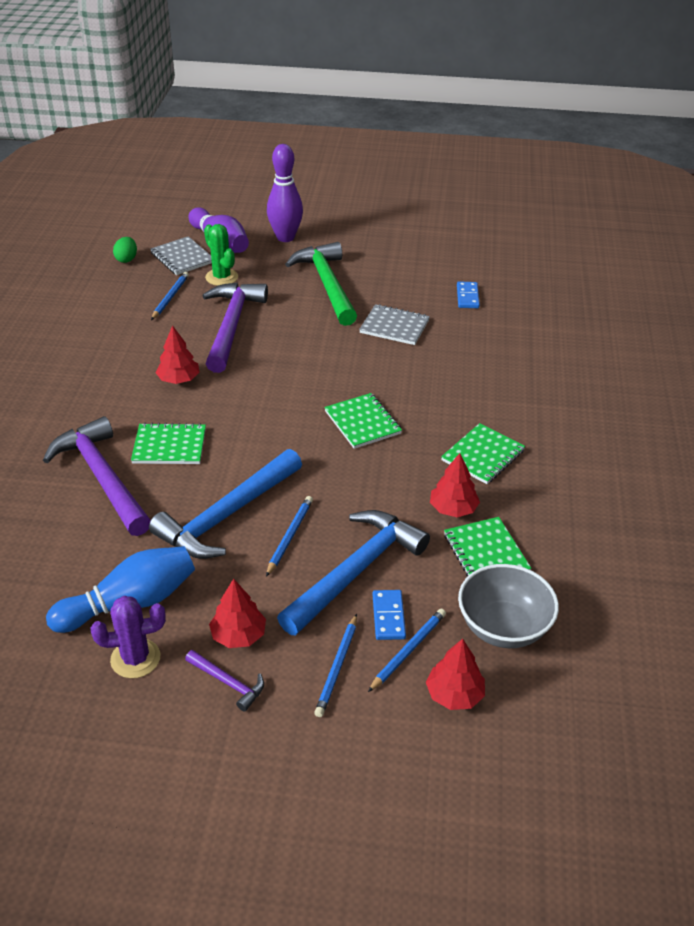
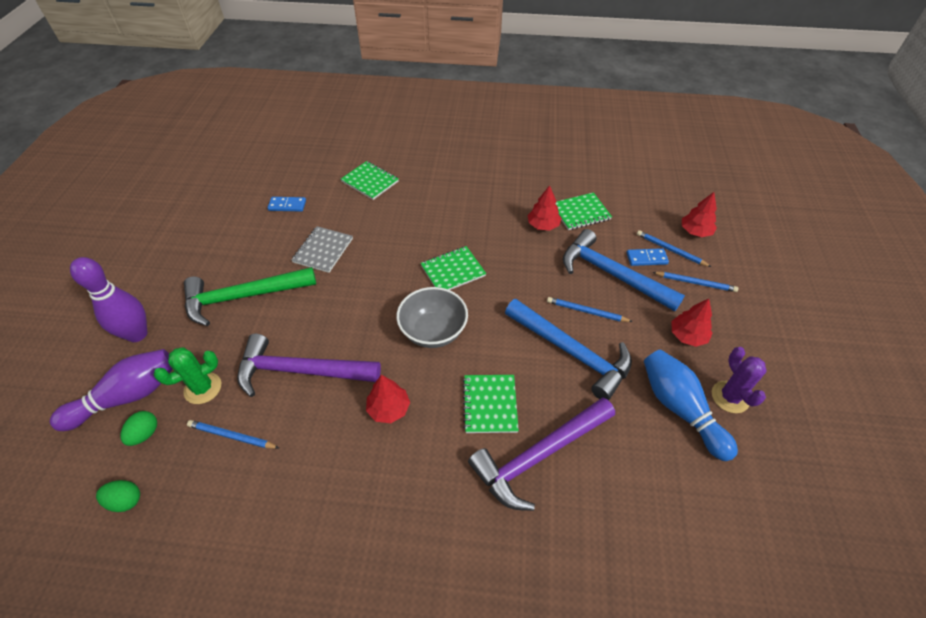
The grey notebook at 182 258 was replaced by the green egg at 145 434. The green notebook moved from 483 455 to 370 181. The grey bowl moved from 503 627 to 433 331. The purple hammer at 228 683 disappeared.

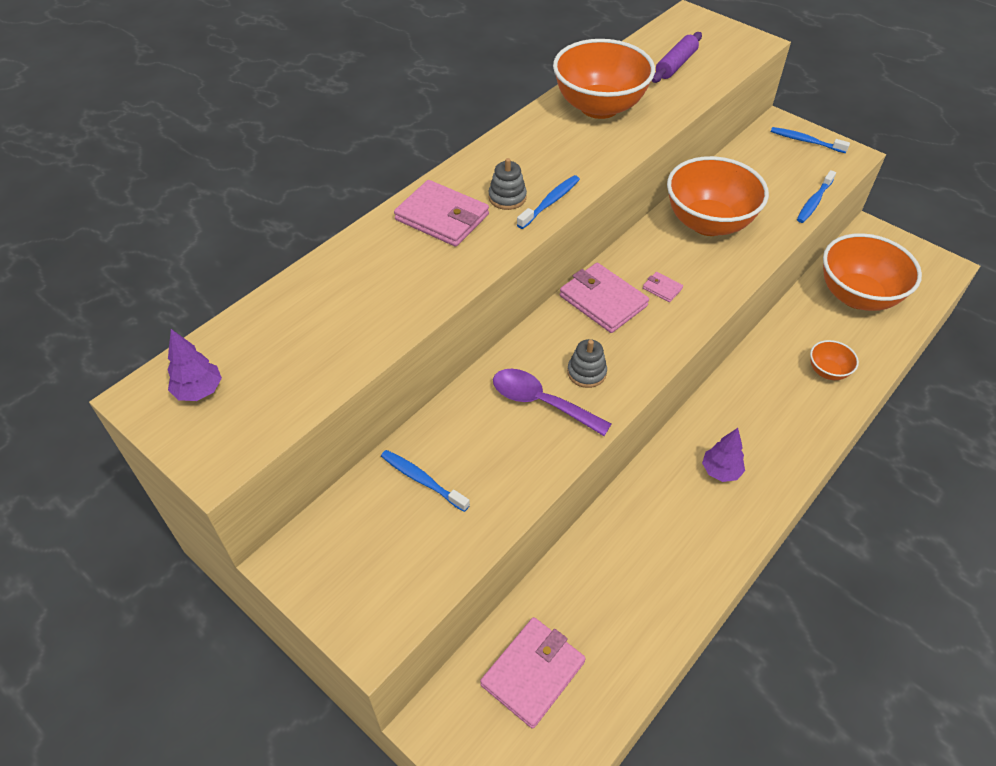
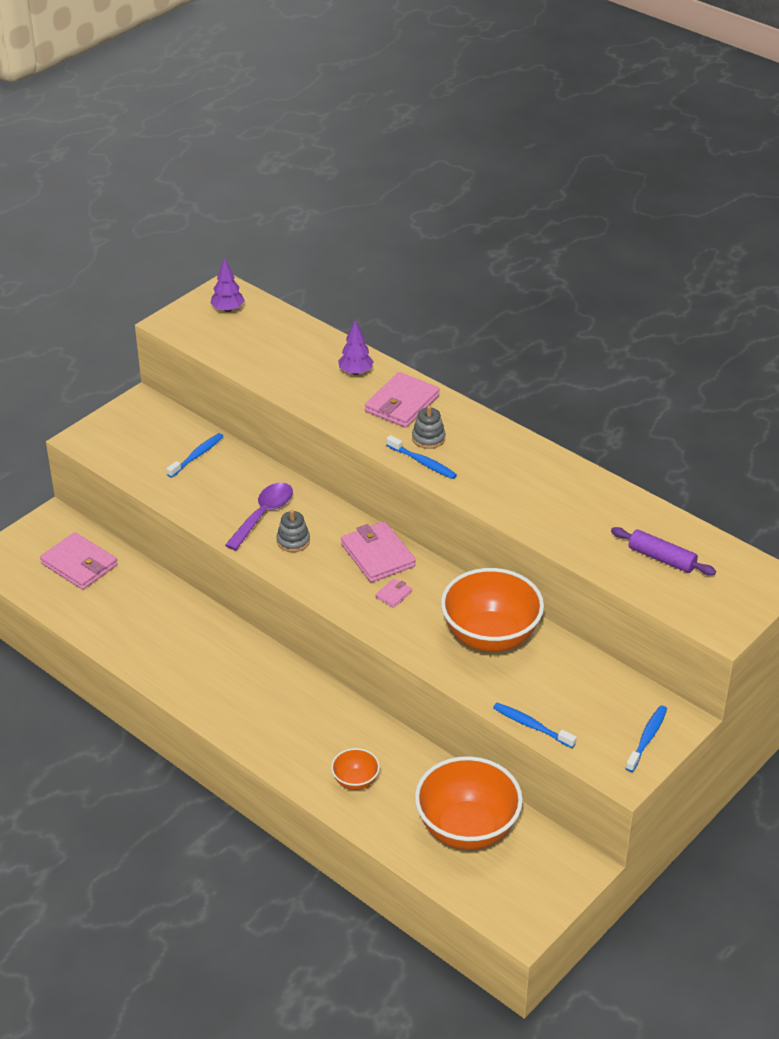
The purple tree moved from 720 471 to 356 372. The pink wallet at 603 301 turned 75 degrees counterclockwise. The orange bowl at 599 107 disappeared.

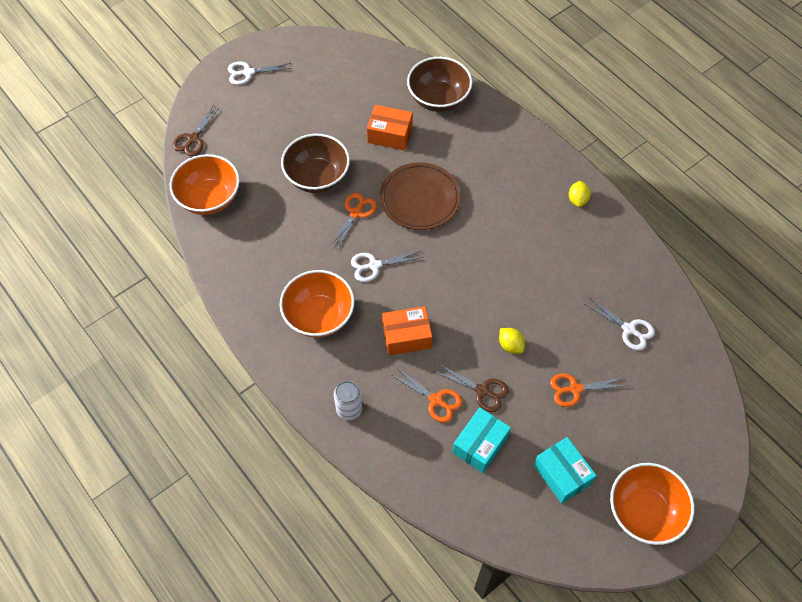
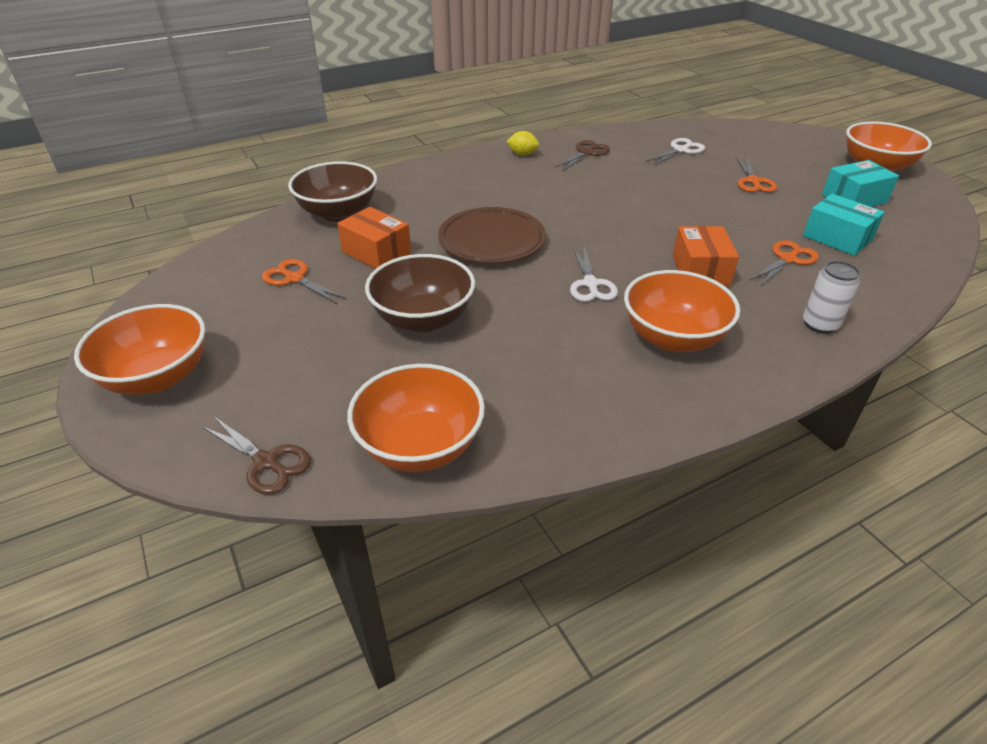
The white scissors at 248 72 was replaced by the orange bowl at 157 377. The orange scissors moved from 356 213 to 294 278. The orange box at 390 135 turned 75 degrees counterclockwise. The brown scissors moved from 482 391 to 587 153. The yellow lemon at 510 345 disappeared.

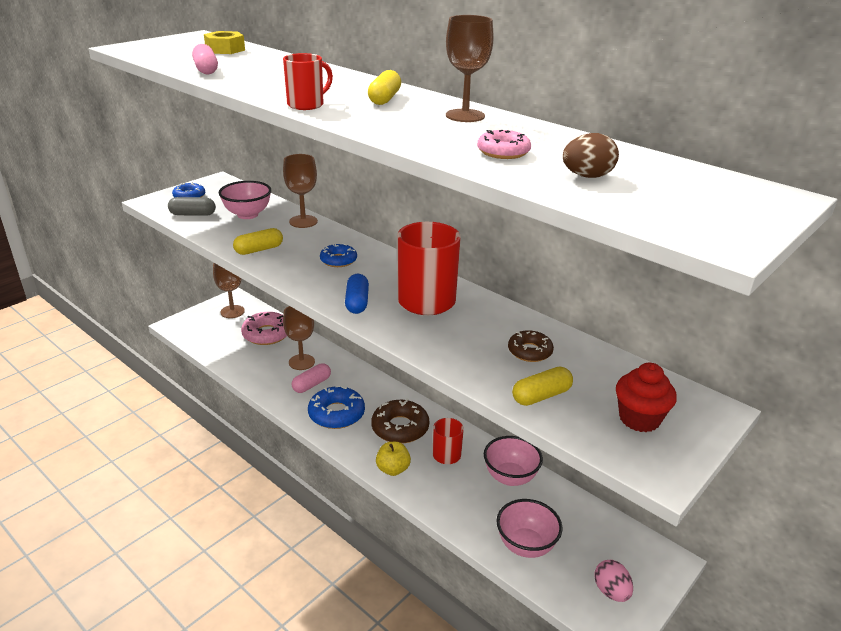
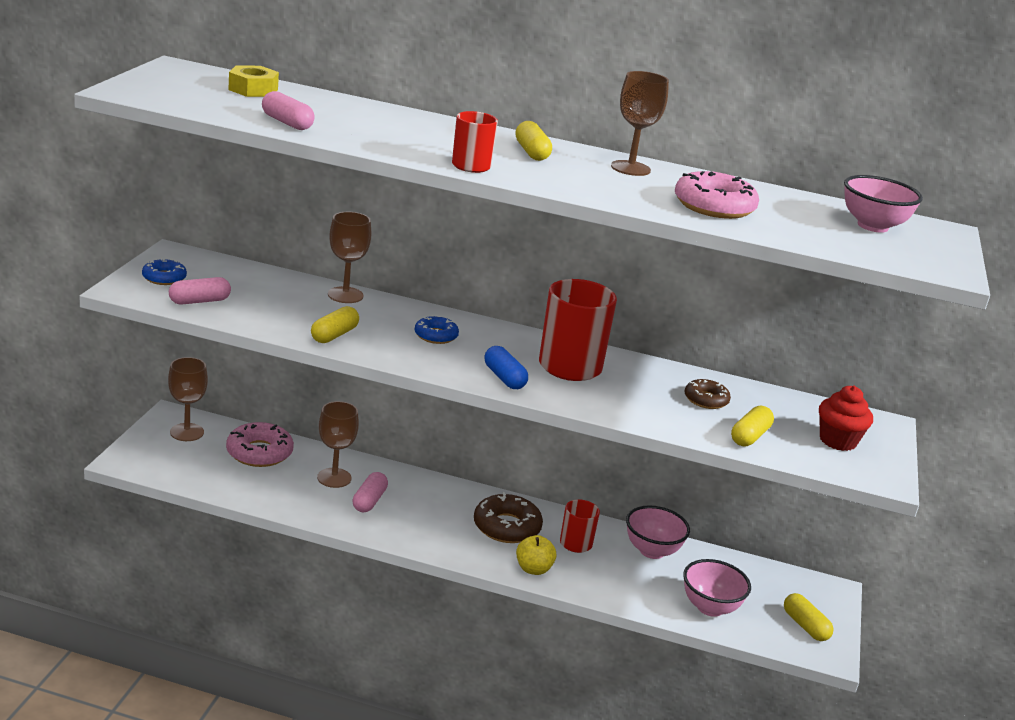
The grey capsule at 193 214 became the pink capsule at 199 301. The pink donut at 503 152 changed to 1.65 times the size. The pink egg at 611 591 was replaced by the yellow capsule at 805 626. The pink bowl moved from 247 215 to 872 226. The blue donut at 336 414 disappeared. The brown egg at 587 176 disappeared.

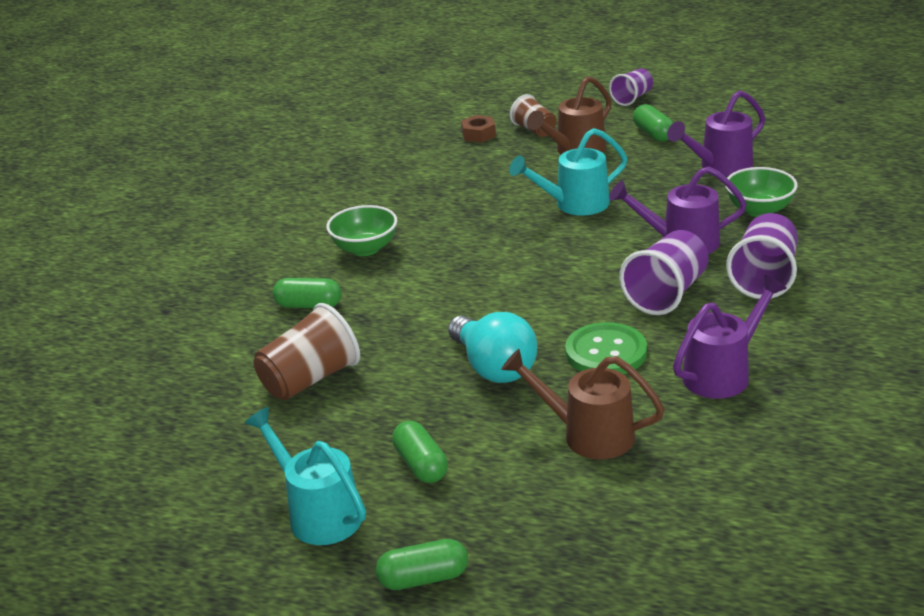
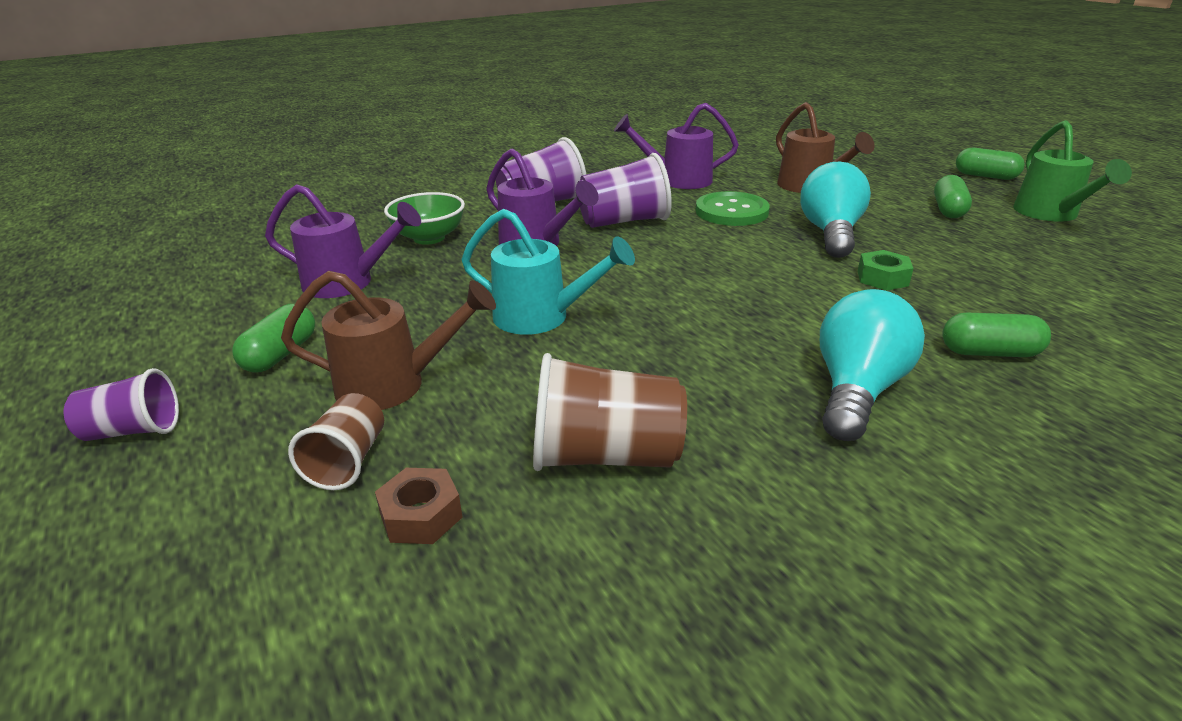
The brown cup moved from 310 379 to 605 456. The green bowl at 365 249 was replaced by the turquoise light bulb at 857 391. The green nut at 882 278 appeared. The green capsule at 309 305 turned 45 degrees counterclockwise. The turquoise watering can at 318 513 became the green watering can at 1050 214.

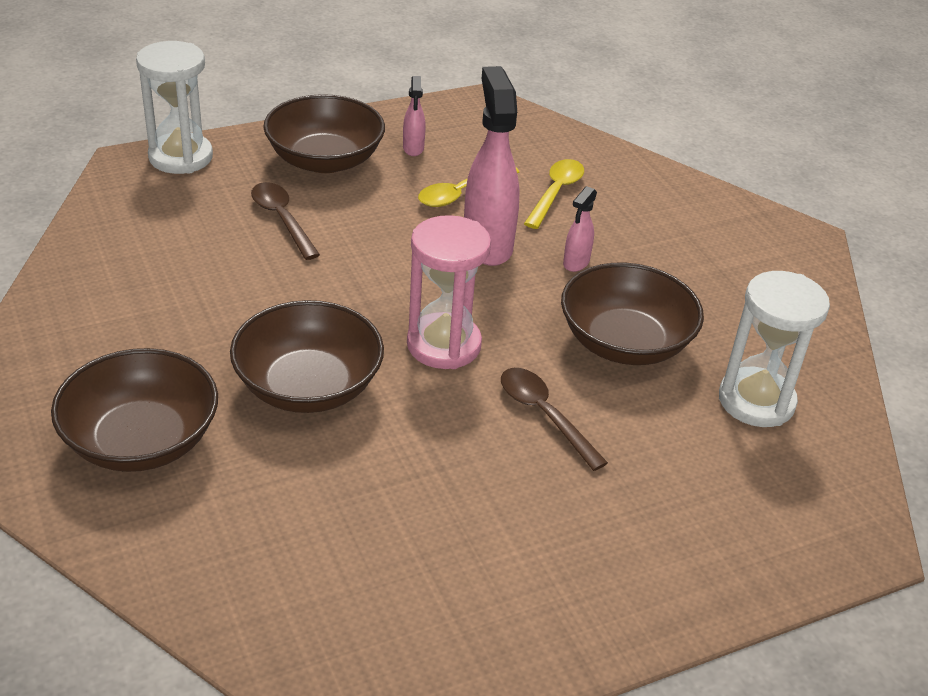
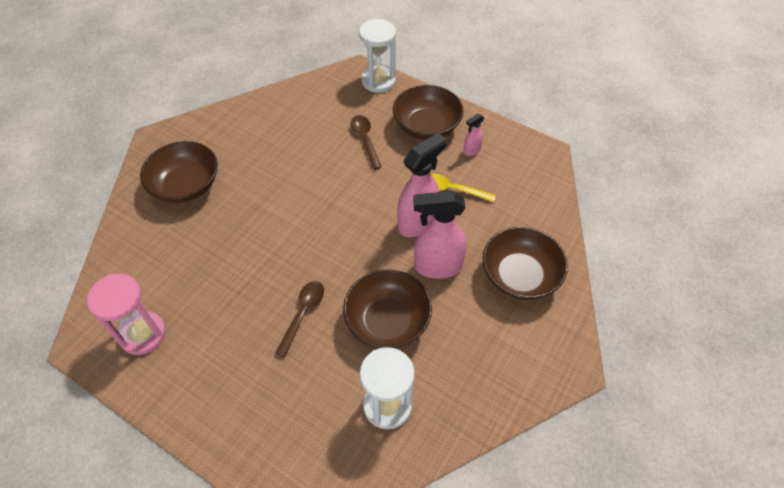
The pink hourglass moved from 444 345 to 143 334. The brown spoon at 282 219 turned 45 degrees counterclockwise. The pink spray bottle at 576 263 changed to 2.09 times the size. The brown bowl moved from 308 386 to 520 276. The yellow spoon at 555 193 disappeared.

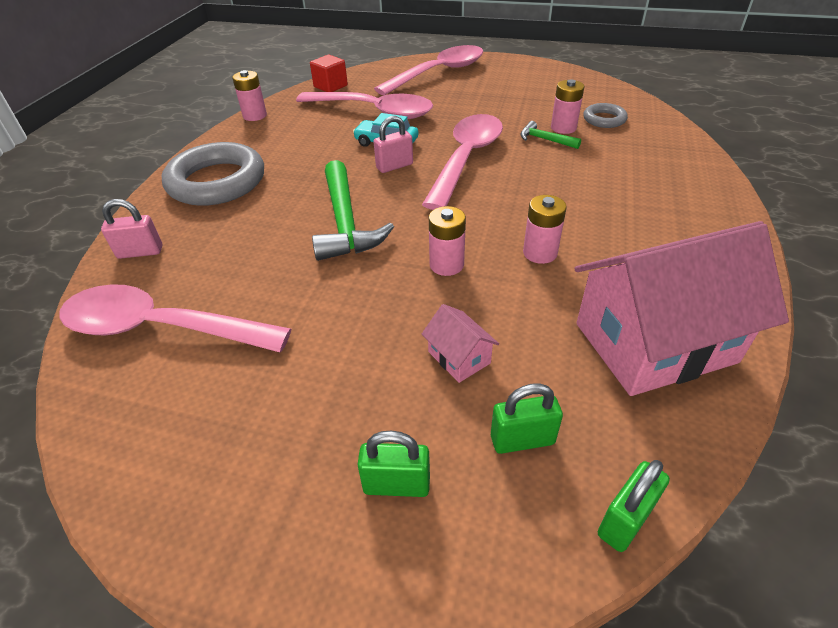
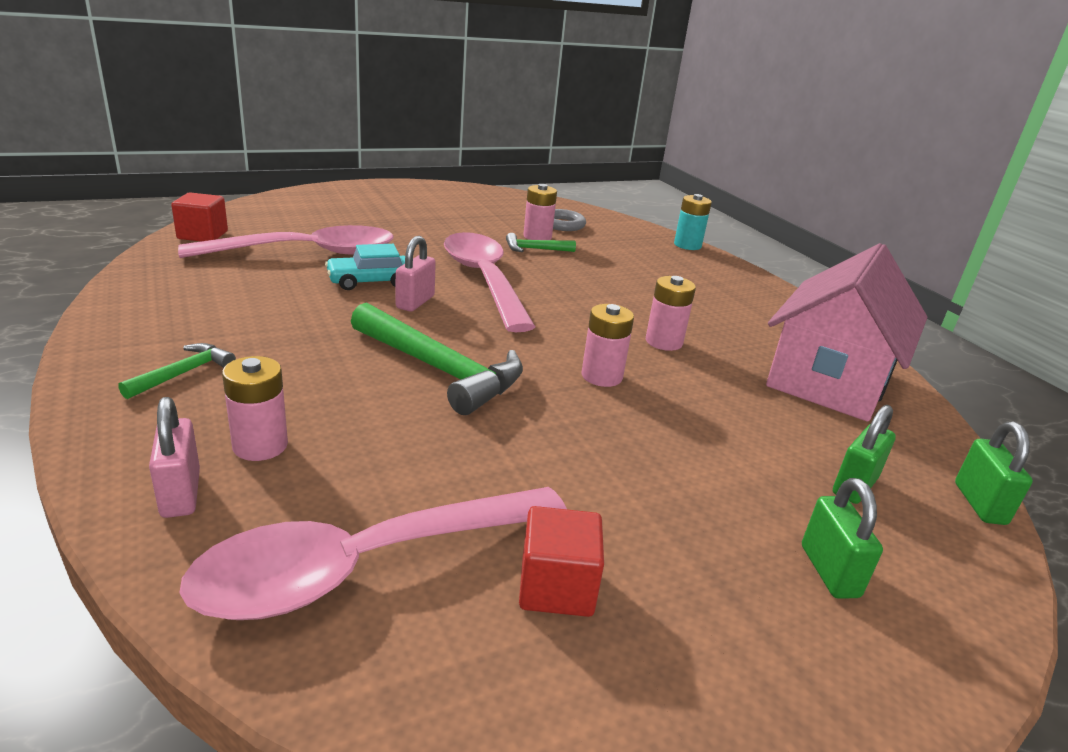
The grey ring at 217 181 was replaced by the green hammer at 183 373. The pink padlock at 140 252 turned 60 degrees counterclockwise. The pink battery moved from 255 116 to 260 445. The red cube at 556 587 appeared. The turquoise battery at 687 245 appeared. The green padlock at 396 484 turned 60 degrees counterclockwise. The pink spoon at 439 73 disappeared. The pink house at 459 357 disappeared.

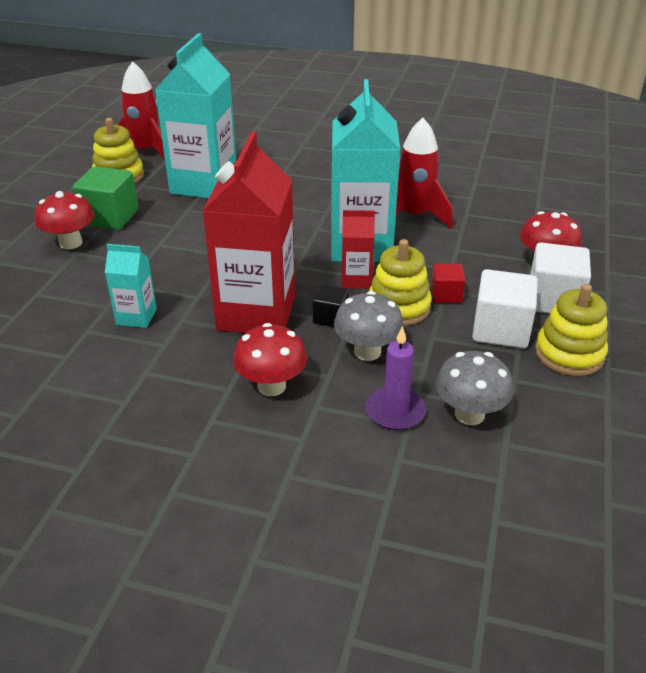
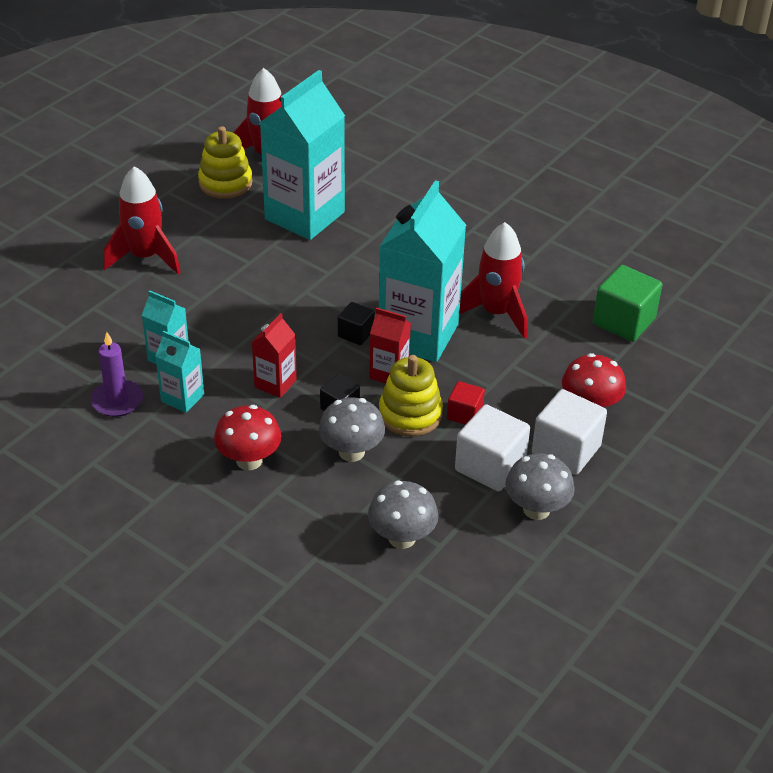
The purple candle moved from 395 411 to 117 401. The red mushroom at 70 243 was replaced by the red rocket at 145 257. The turquoise carton at 182 398 appeared. The red carton at 256 313 changed to 0.47 times the size. The black cube at 356 334 appeared. The yellow stacking toy at 569 354 was replaced by the grey mushroom at 536 509. The green cube moved from 110 217 to 623 321.

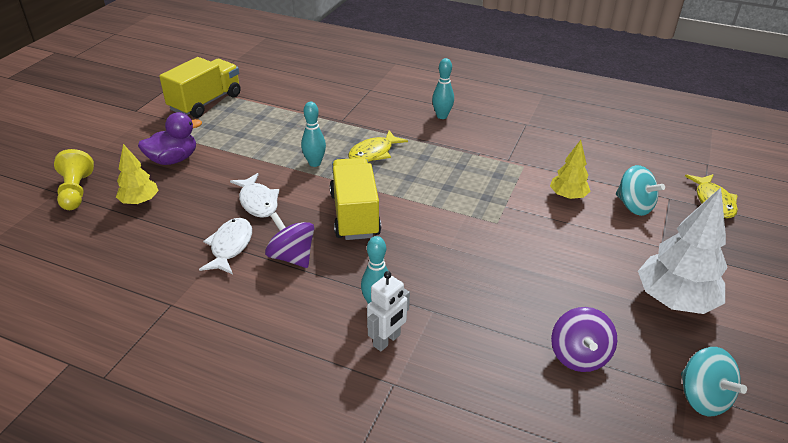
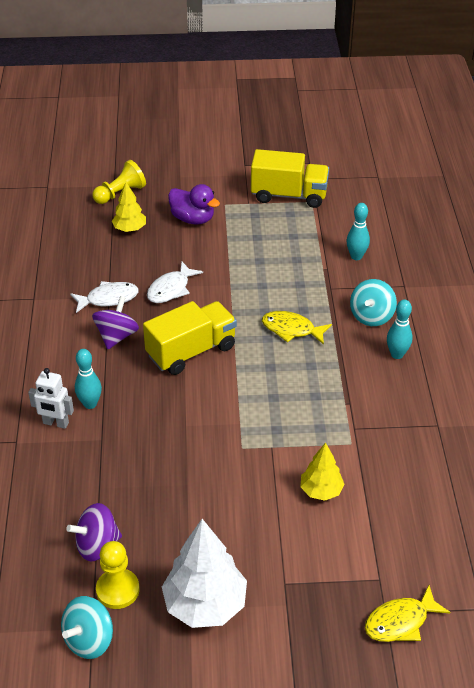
The yellow pawn at 117 590 appeared. The turquoise bowling pin moved from 314 163 to 356 256. The turquoise spinning top moved from 634 206 to 371 316.

